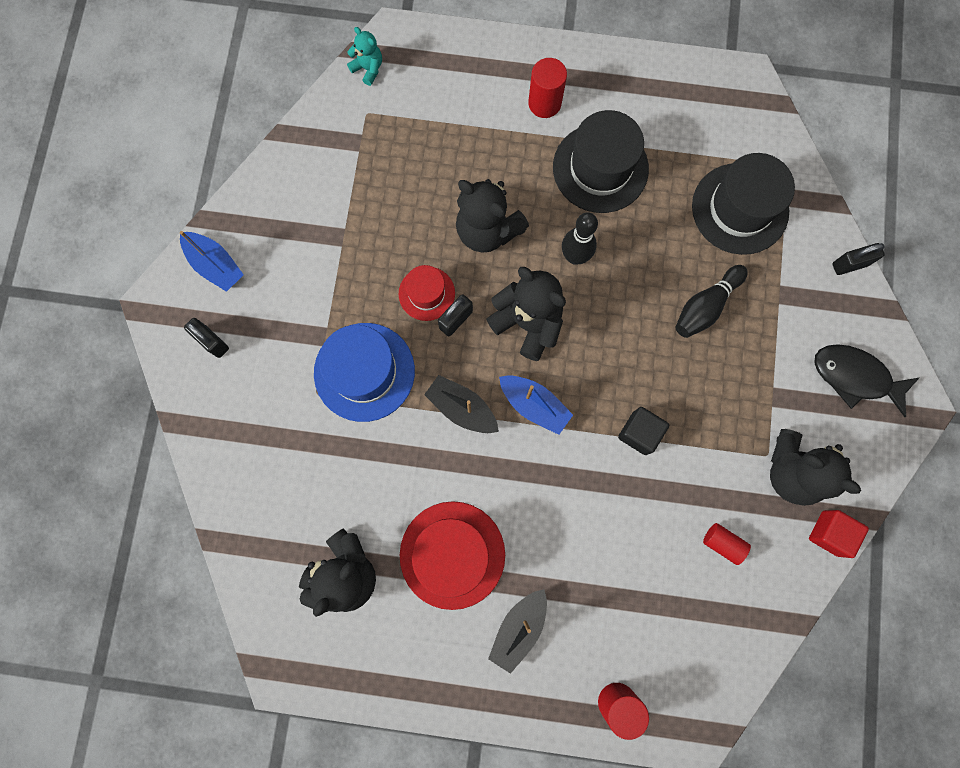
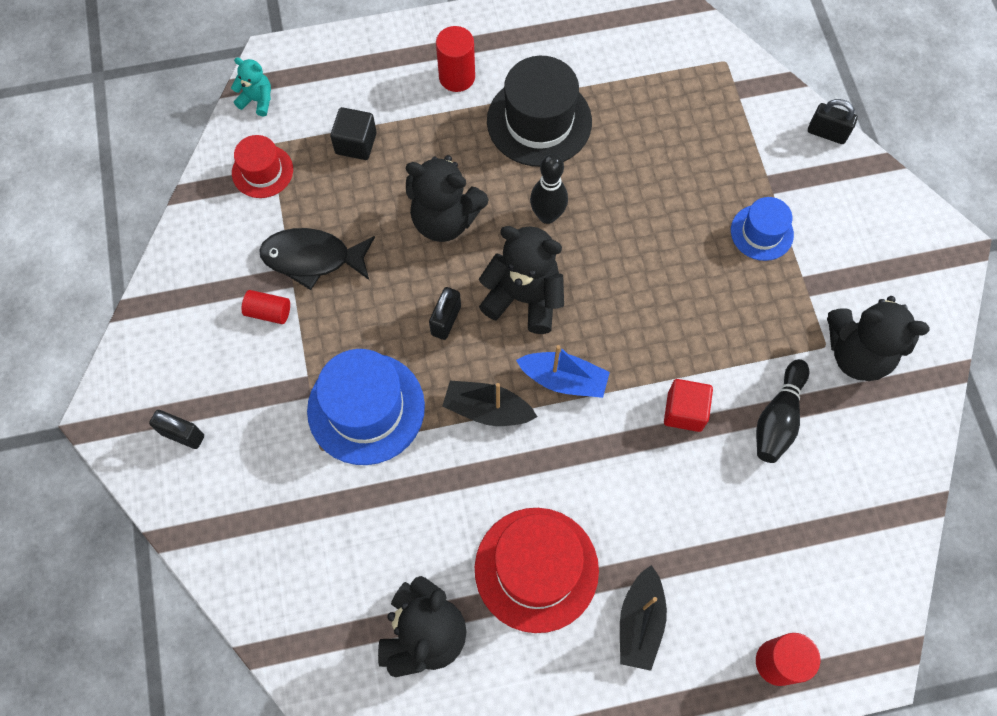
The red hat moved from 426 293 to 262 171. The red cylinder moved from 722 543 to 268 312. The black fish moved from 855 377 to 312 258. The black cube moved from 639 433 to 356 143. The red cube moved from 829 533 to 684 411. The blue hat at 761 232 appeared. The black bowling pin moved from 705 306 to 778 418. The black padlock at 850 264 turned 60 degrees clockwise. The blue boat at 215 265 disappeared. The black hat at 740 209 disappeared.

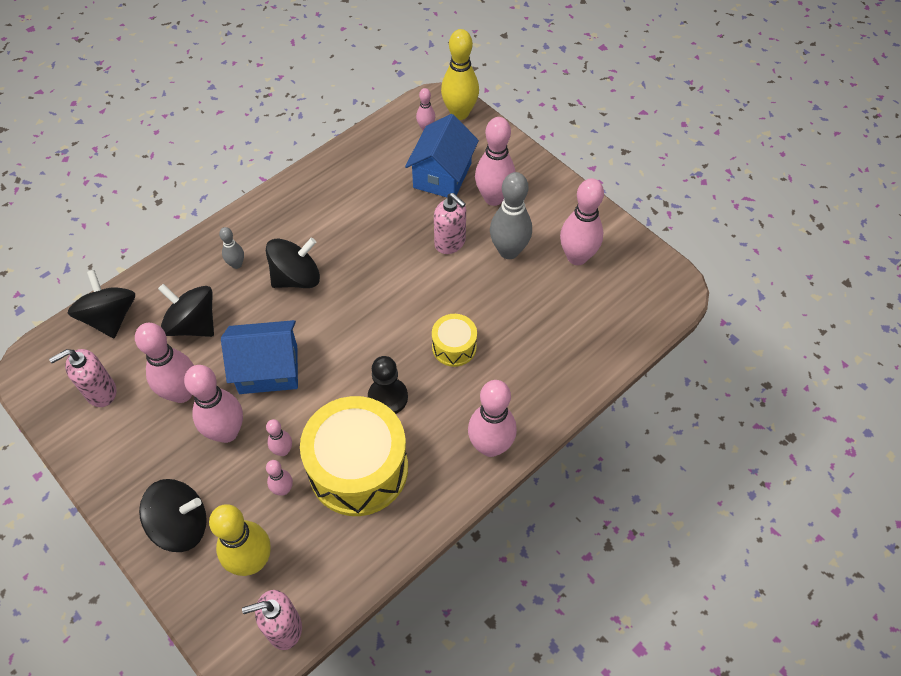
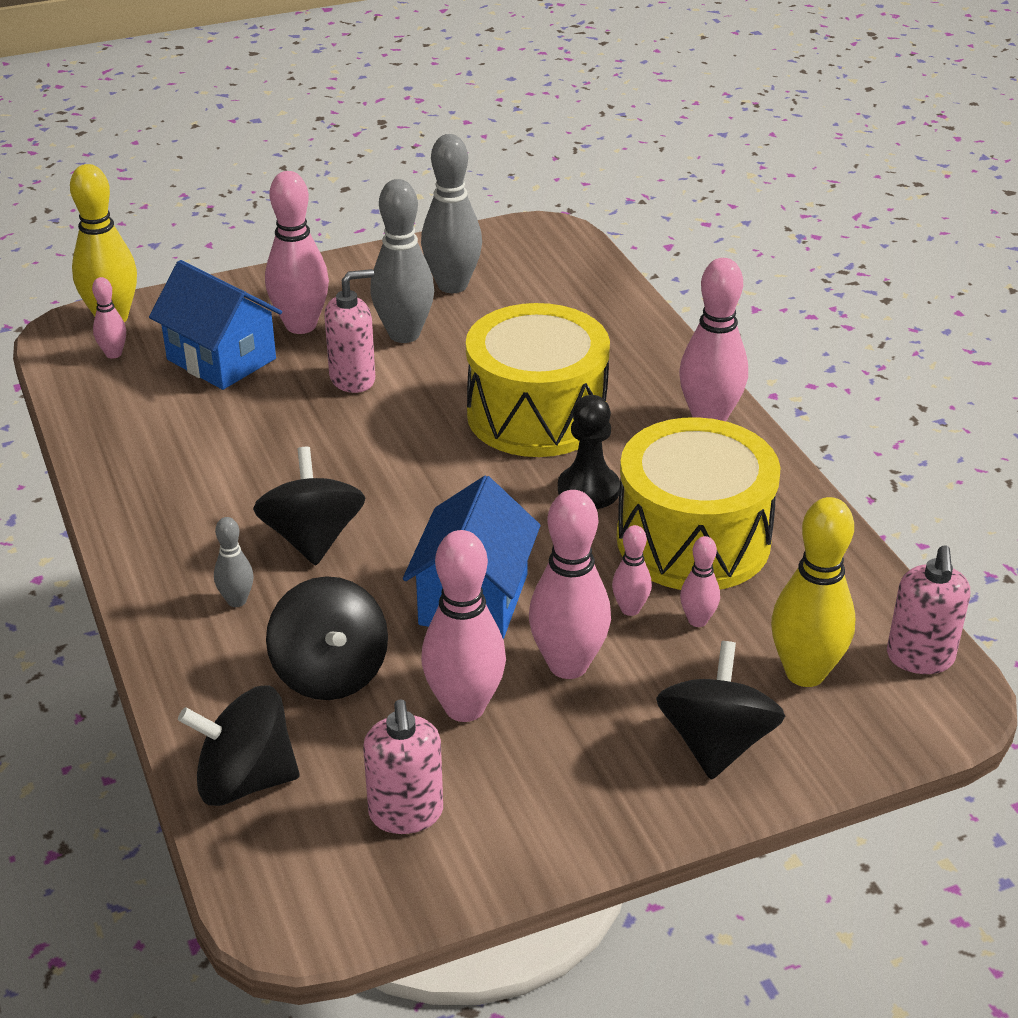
The black spinning top at 193 324 turned 75 degrees counterclockwise. The pink bowling pin at 577 257 became the grey bowling pin at 452 285. The yellow drum at 454 347 changed to 2.07 times the size.

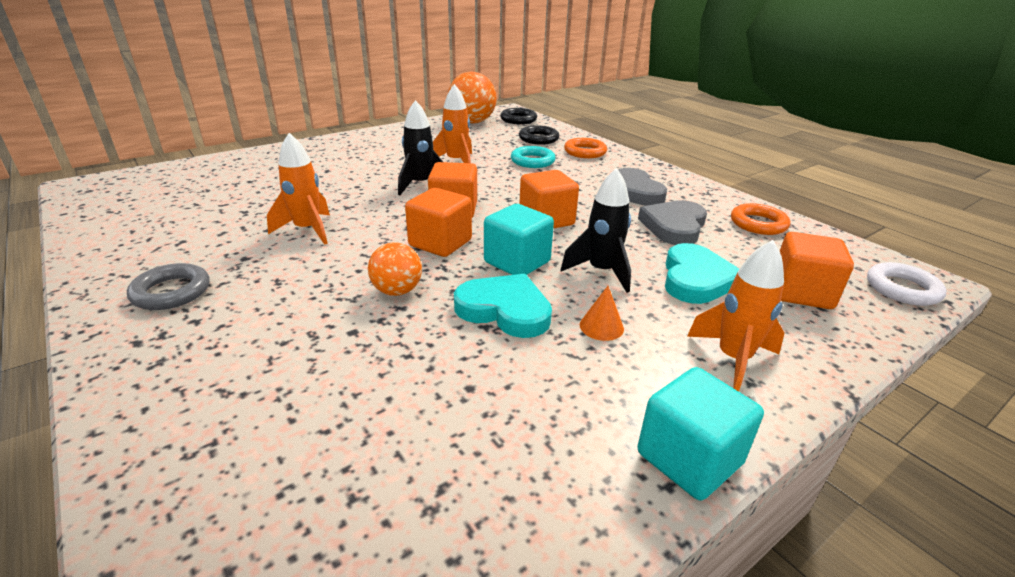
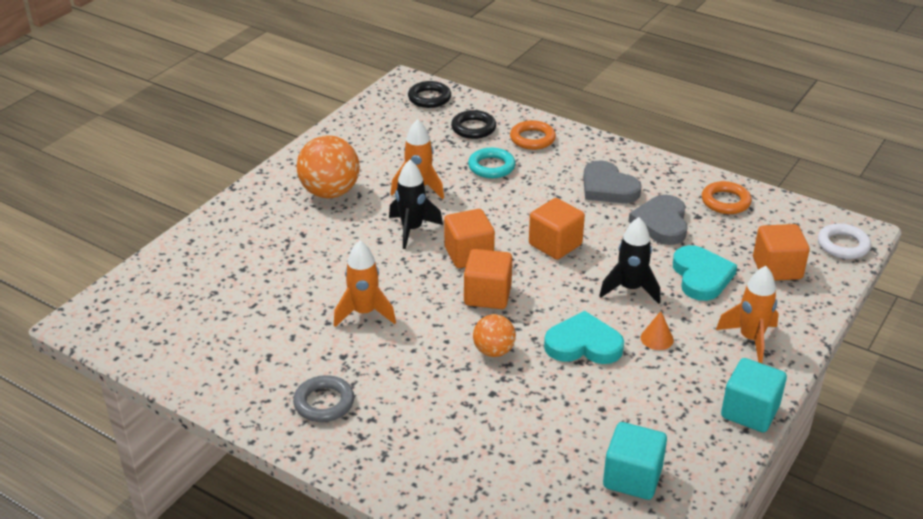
The orange ball moved from 472 122 to 330 192. The turquoise cube moved from 517 262 to 632 477.

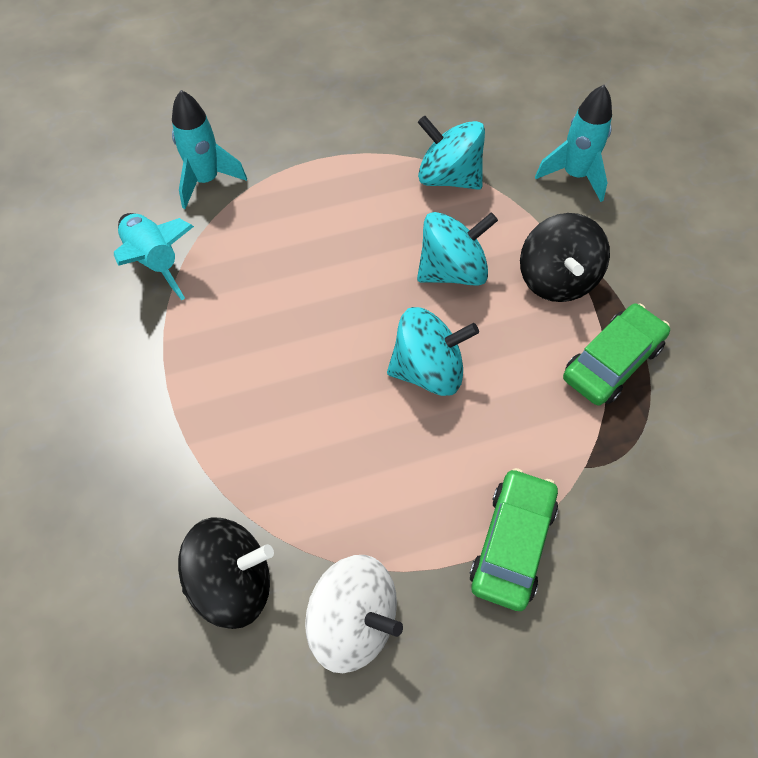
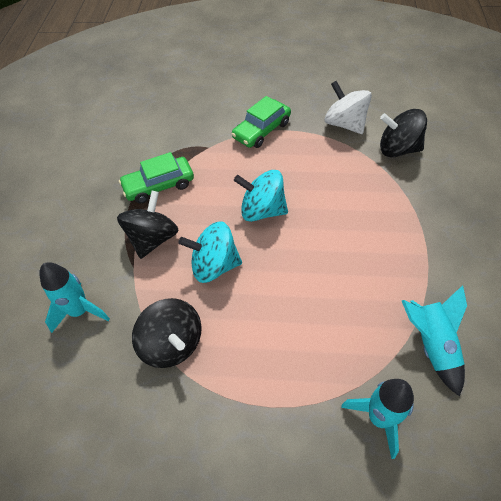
The turquoise spinning top at 448 177 became the black spinning top at 172 344.

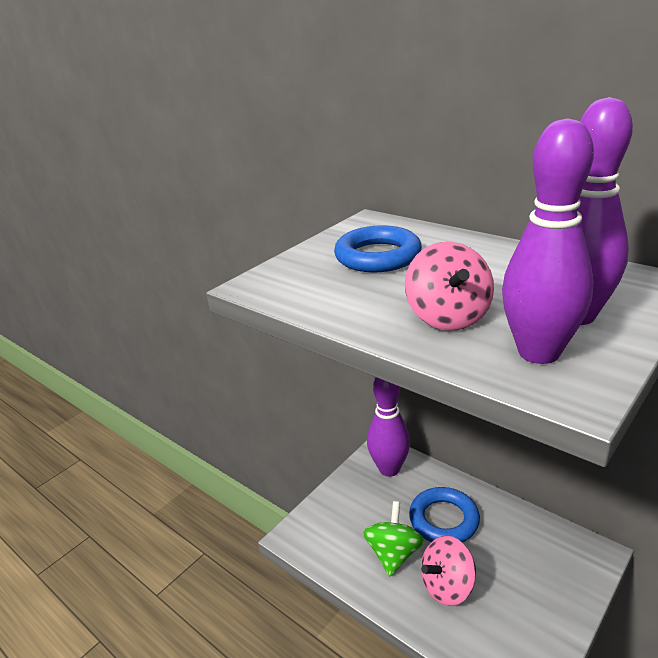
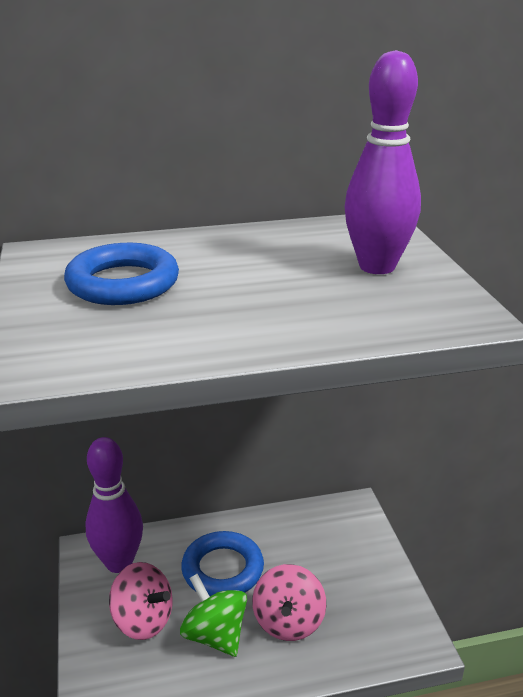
The pink spinning top moved from 448 317 to 143 620. The purple bowling pin at 538 352 disappeared.

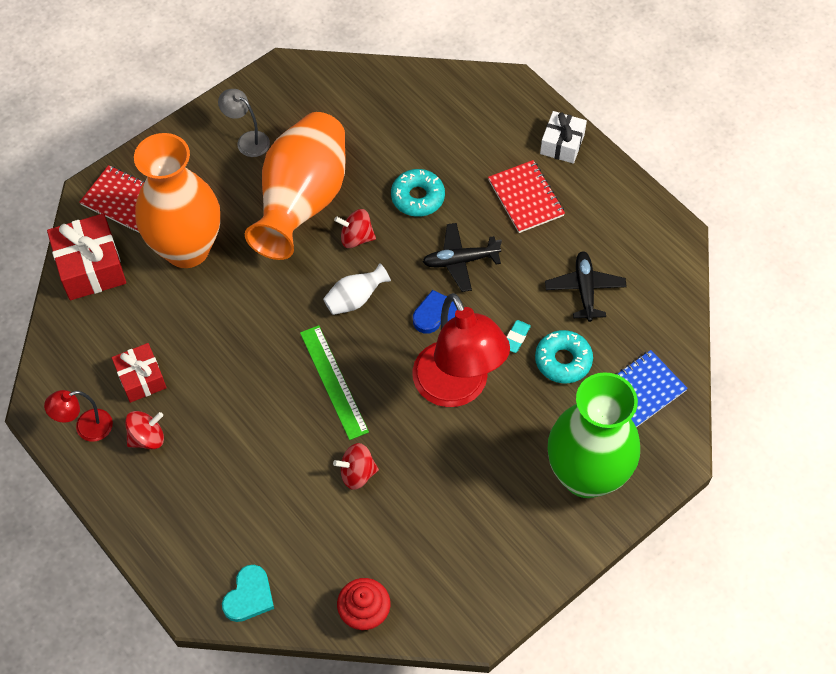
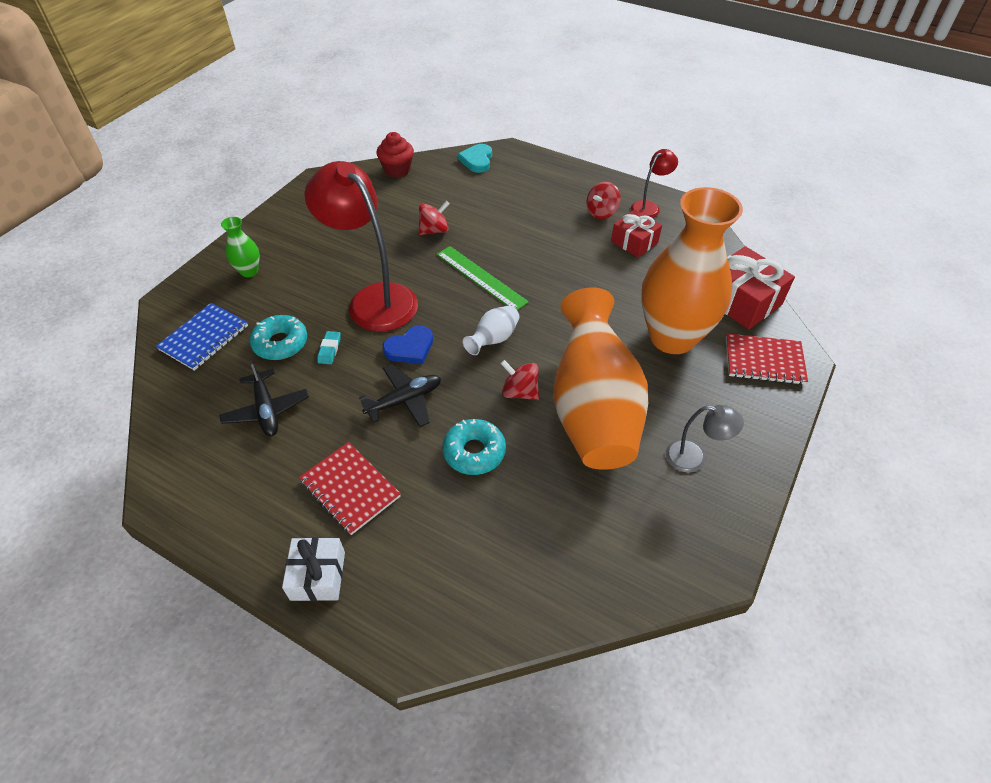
The green vase at 586 475 changed to 0.41 times the size. The red spinning top at 356 238 turned 135 degrees counterclockwise.

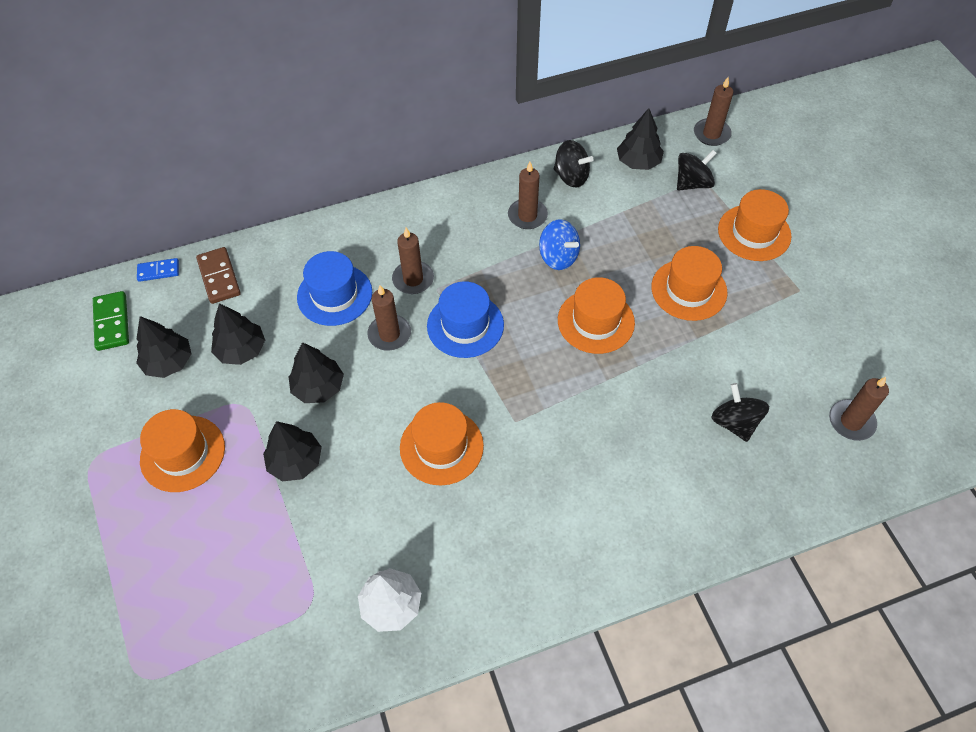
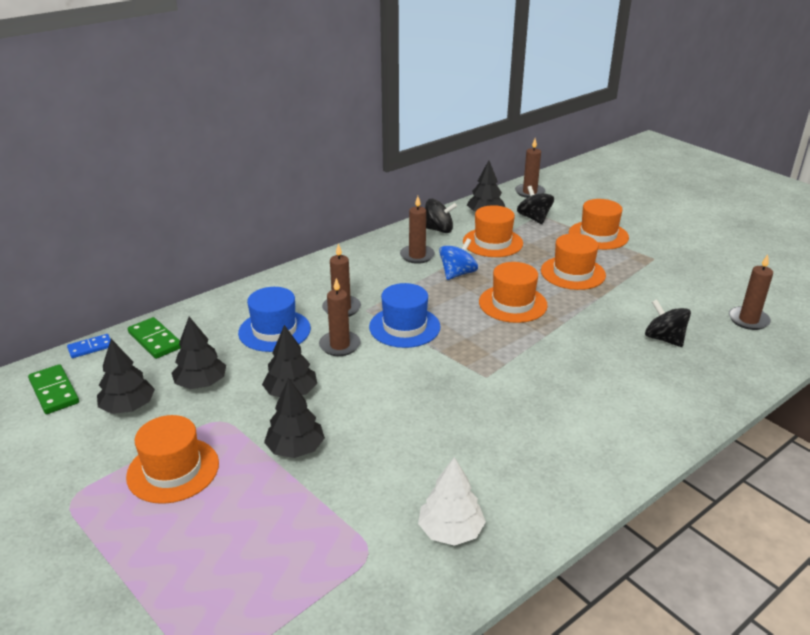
The brown domino at 219 277 became the green domino at 155 340. The blue spinning top at 558 257 turned 75 degrees counterclockwise. The orange hat moved from 441 447 to 492 242. The black spinning top at 692 183 turned 60 degrees counterclockwise.

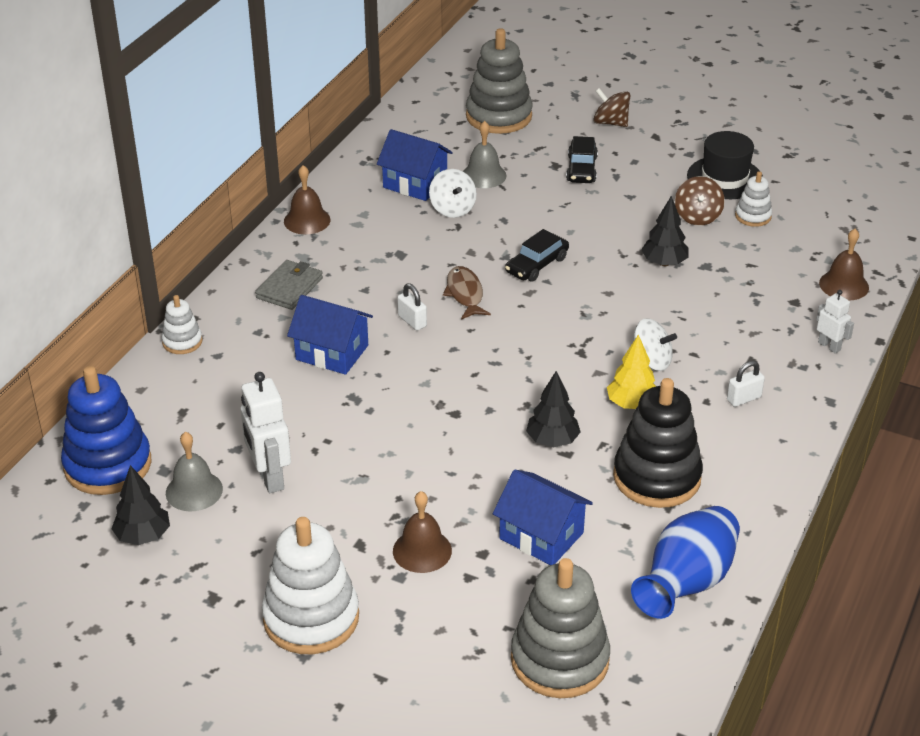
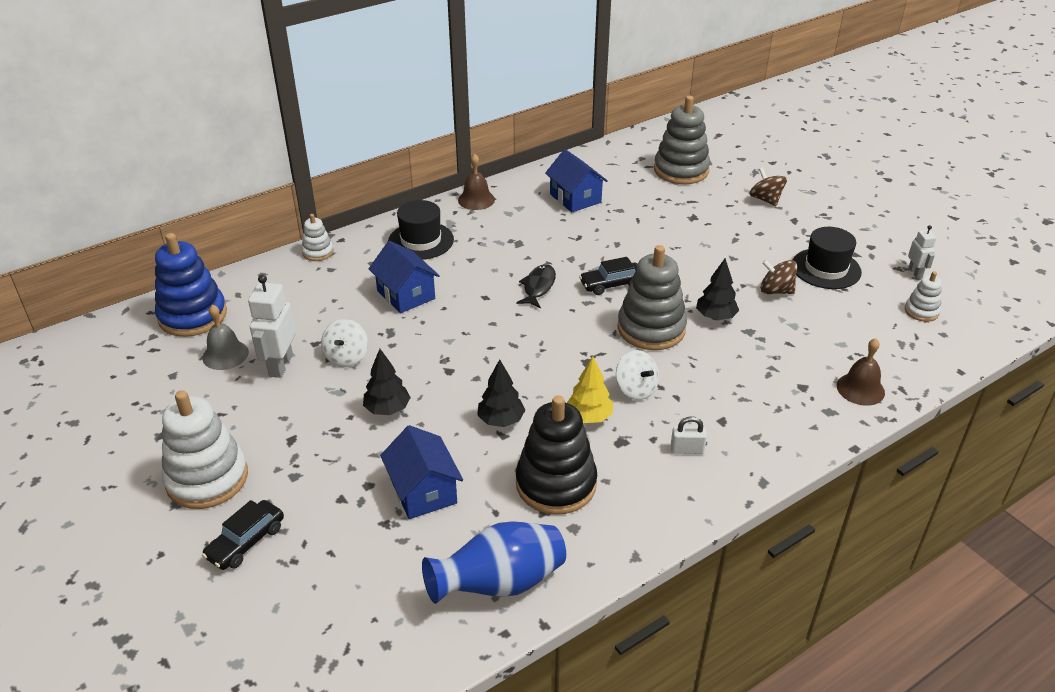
The black car moved from 581 169 to 246 542. The white spinning top moved from 452 209 to 346 357. The black tree moved from 143 536 to 387 409. The grey wallet at 289 288 was replaced by the black hat at 421 241. The brown fish at 465 294 became the black fish at 538 287. The grey stacking toy moved from 559 660 to 651 329. The brown spinning top at 697 216 turned 75 degrees clockwise. The white stacking toy moved from 753 216 to 921 311. The white robot moved from 829 346 to 915 273. The brown bell at 422 550 disappeared. The white padlock at 412 321 disappeared. The grey bell at 484 175 disappeared.

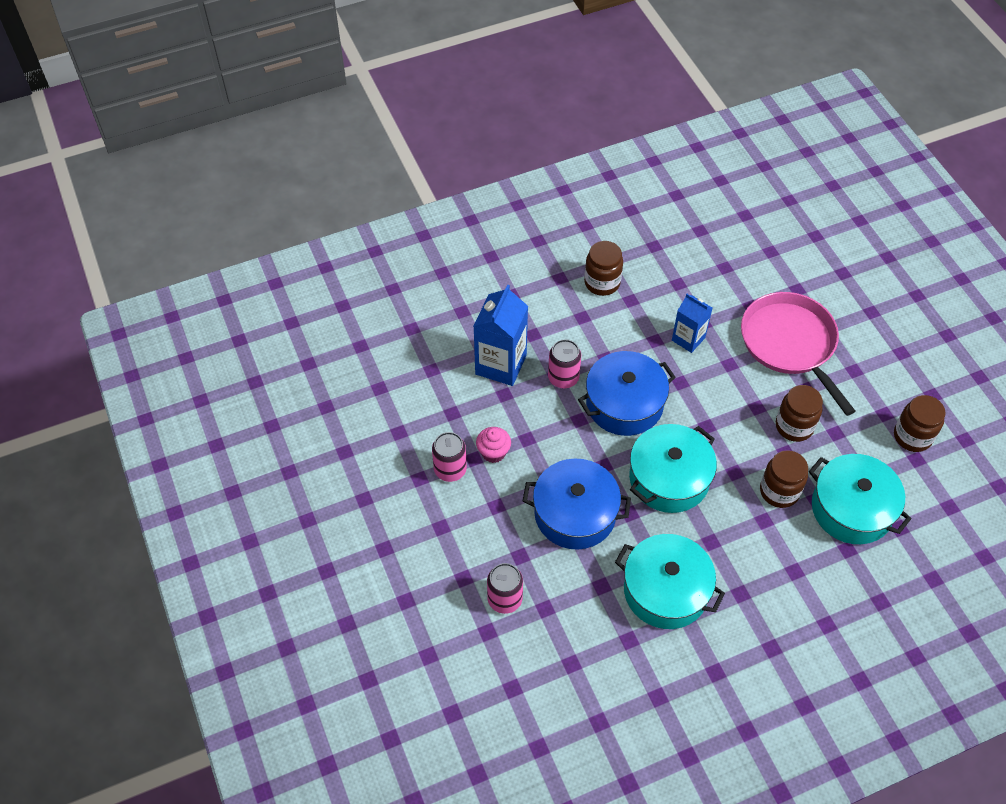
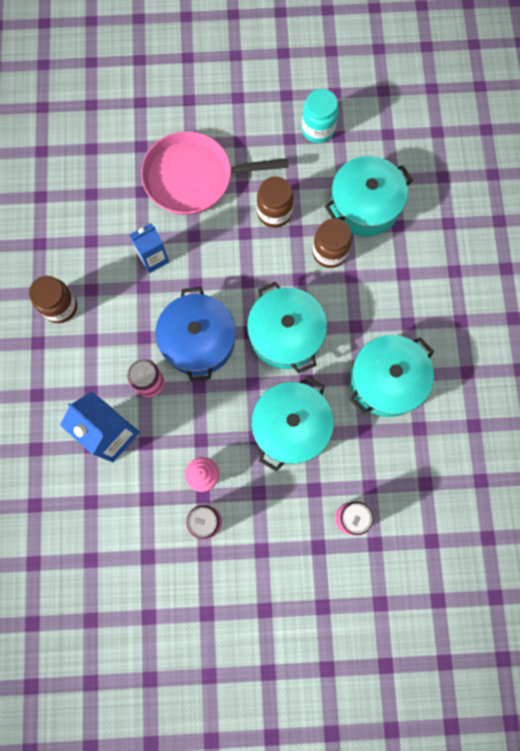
The blue pot at 575 514 became the turquoise pot at 290 427. The brown jar at 912 436 became the turquoise jar at 317 129.

